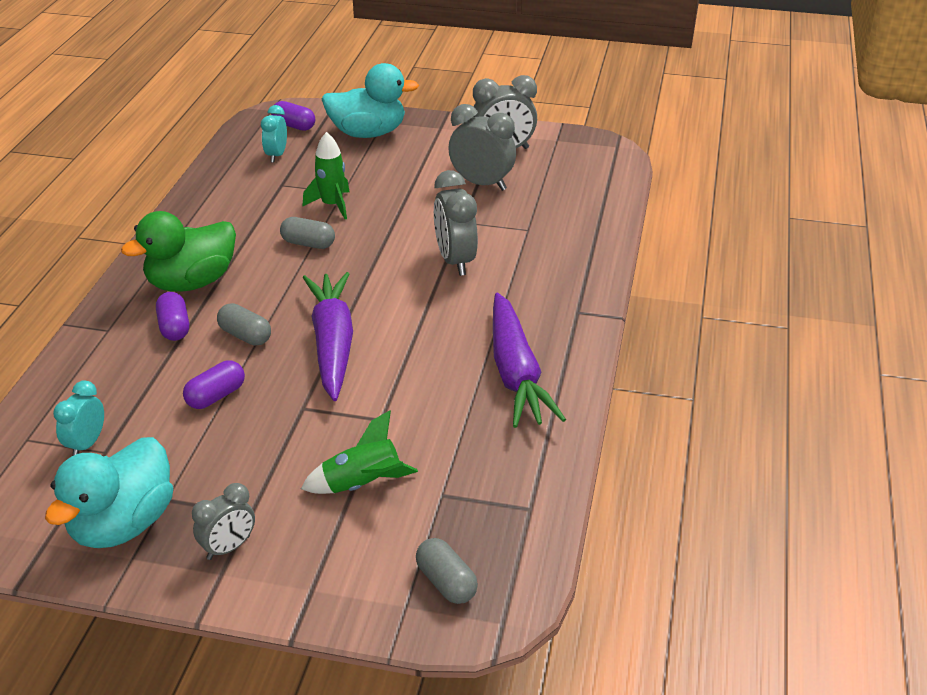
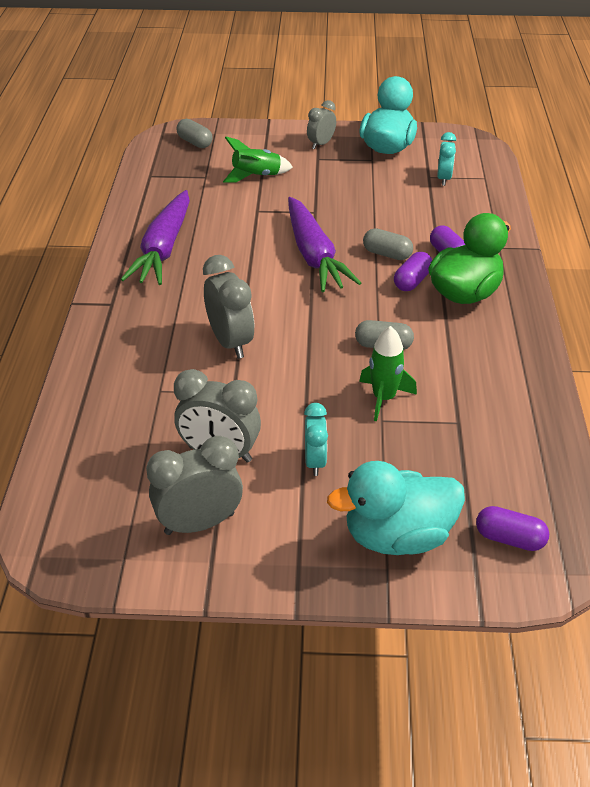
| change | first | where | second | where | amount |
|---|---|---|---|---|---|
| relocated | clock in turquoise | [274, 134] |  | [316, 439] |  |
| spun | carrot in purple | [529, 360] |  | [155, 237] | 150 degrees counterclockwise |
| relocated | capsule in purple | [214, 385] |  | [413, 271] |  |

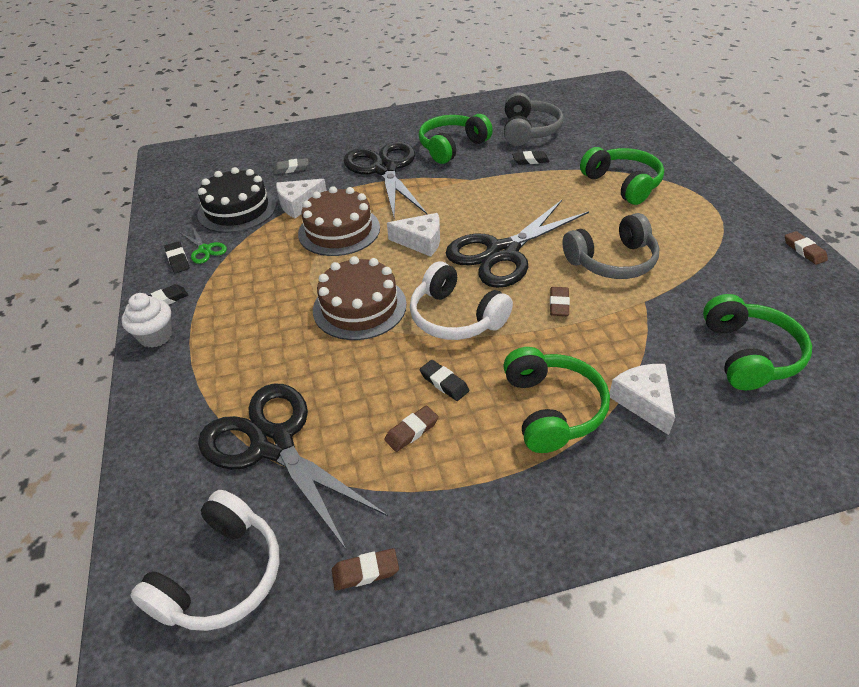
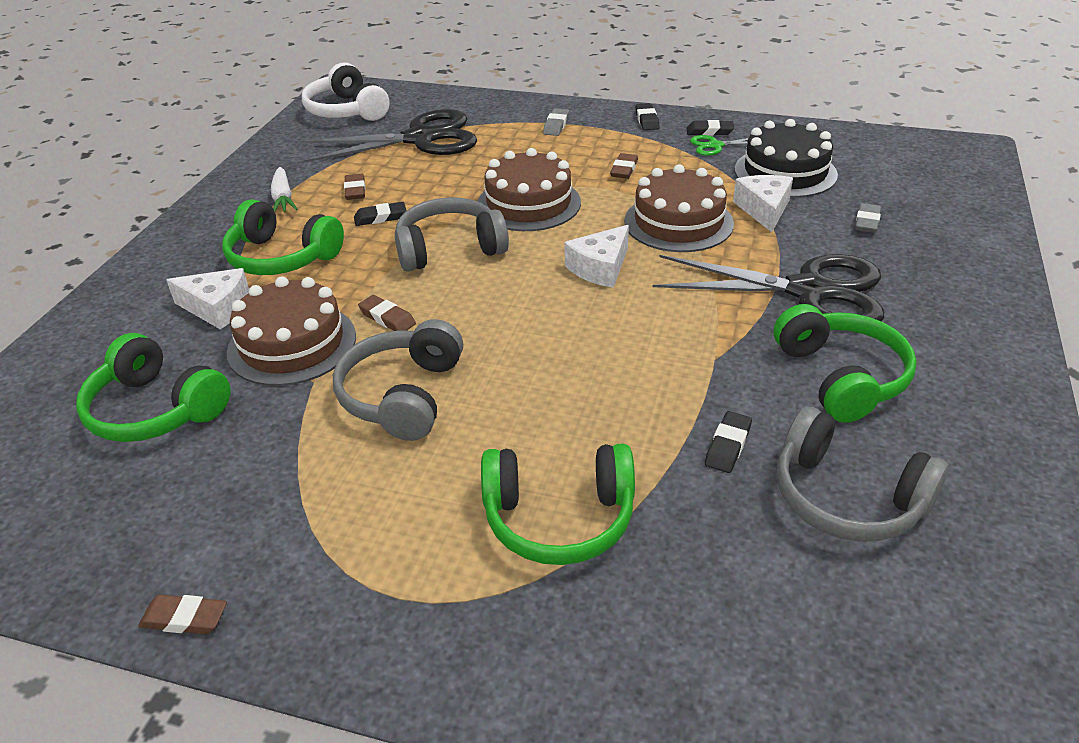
| change | first | where | second | where | amount |
|---|---|---|---|---|---|
| missing | scissors in black | [517, 244] |  |  |  |
| colour | headphones in white | [461, 300] | headphones in grey | [452, 234] |  |
| missing | cupcake in white | [146, 320] |  |  |  |
| relocated | eraser in brown | [365, 569] |  | [624, 166] |  |
| appeared |  |  | eraser in grey | [556, 122] |  |
| appeared |  |  | carrot in white | [284, 189] |  |
| appeared |  |  | cake in brown | [291, 331] |  |

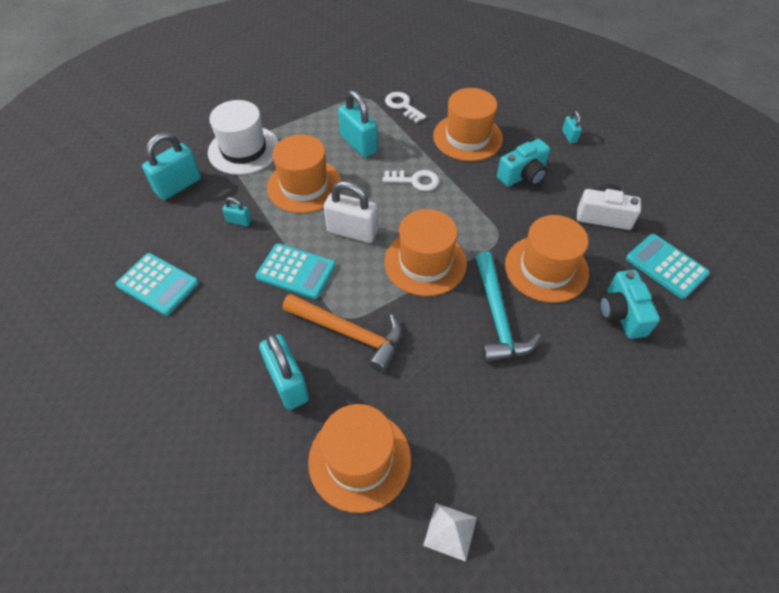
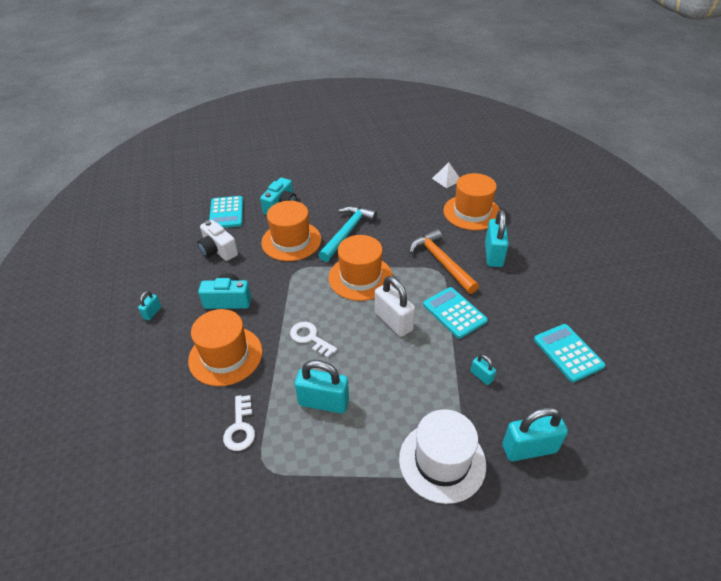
| change | first | where | second | where | amount |
|---|---|---|---|---|---|
| spun | padlock in turquoise | [358, 124] |  | [322, 386] | 75 degrees counterclockwise |
| missing | hat in orange | [304, 173] |  |  |  |

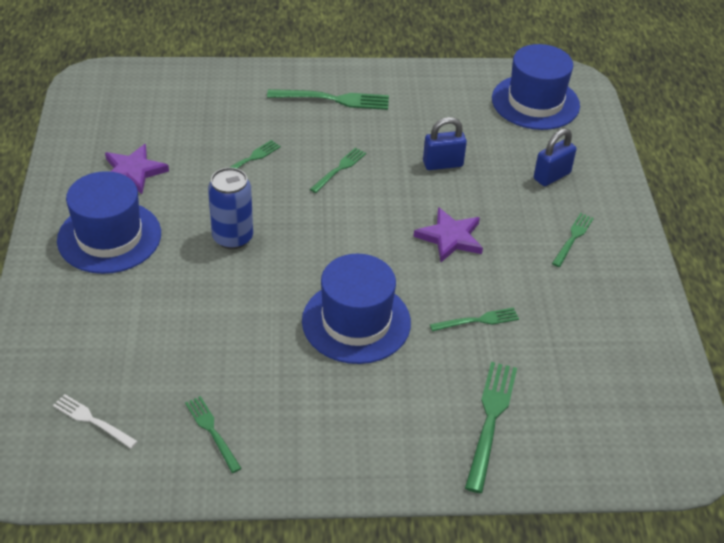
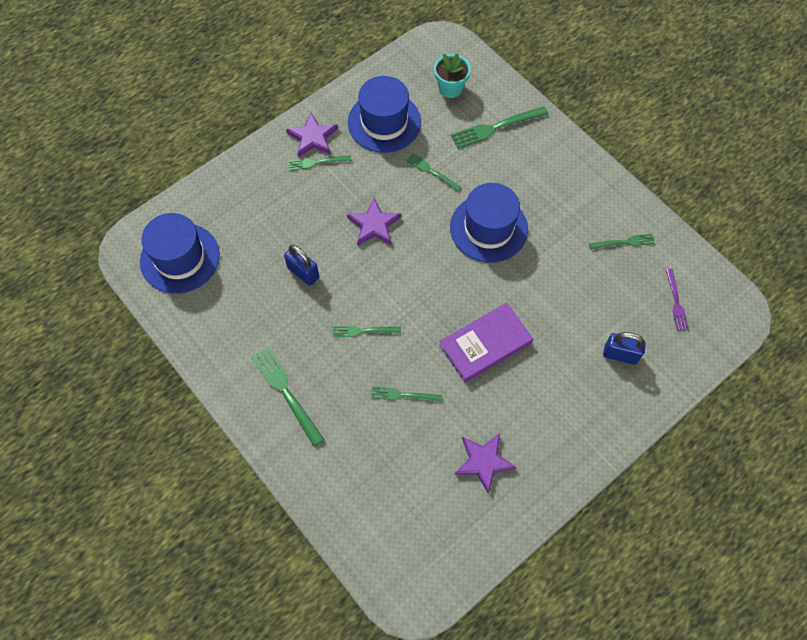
| change | first | where | second | where | amount |
|---|---|---|---|---|---|
| relocated | padlock in blue | [555, 157] |  | [624, 348] |  |
| exchanged | can in blue | [230, 208] | book in purple | [486, 343] |  |
| relocated | hat in blue | [109, 222] |  | [384, 114] |  |
| colour | fork in white | [95, 421] | fork in purple | [677, 300] |  |
| spun | fork in green | [213, 434] |  | [622, 241] | 120 degrees counterclockwise |
| appeared |  |  | flower pot in turquoise | [452, 75] |  |
| appeared |  |  | star in purple | [312, 134] |  |

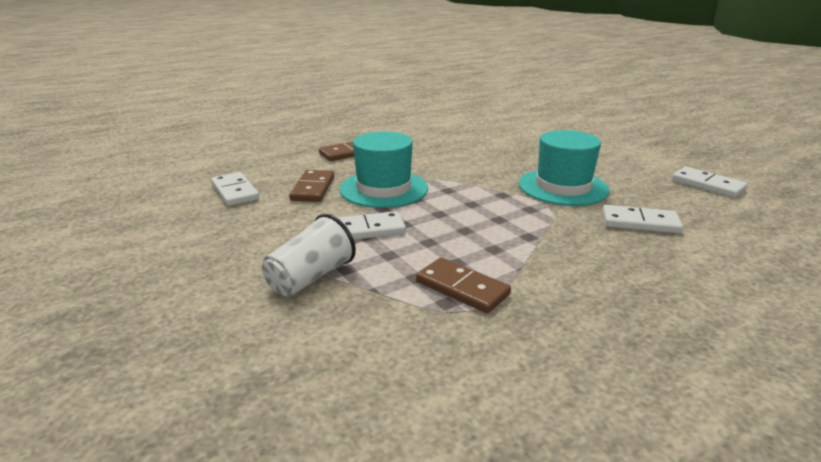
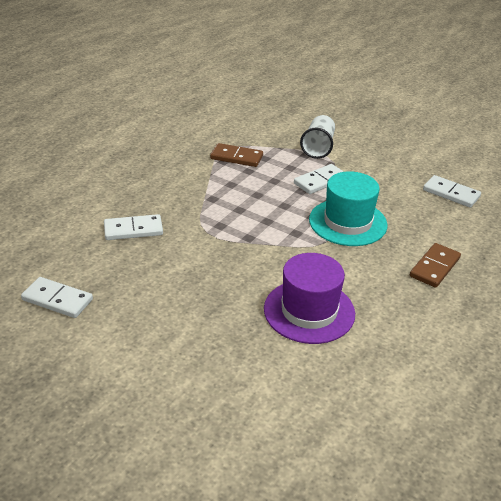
| change | first | where | second | where | amount |
|---|---|---|---|---|---|
| missing | hat in turquoise | [564, 168] |  |  |  |
| missing | domino in brown | [311, 186] |  |  |  |
| appeared |  |  | hat in purple | [309, 298] |  |

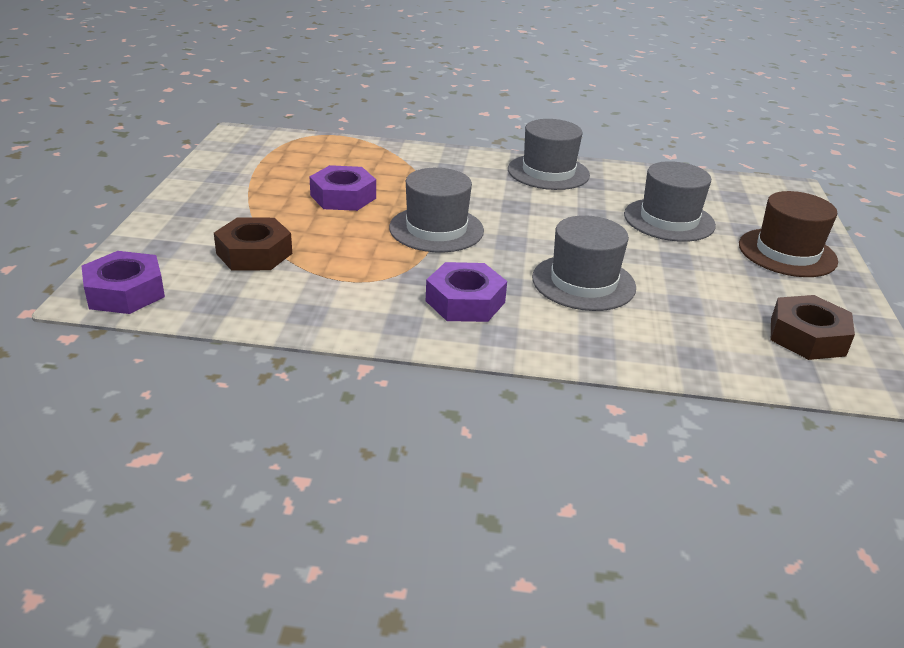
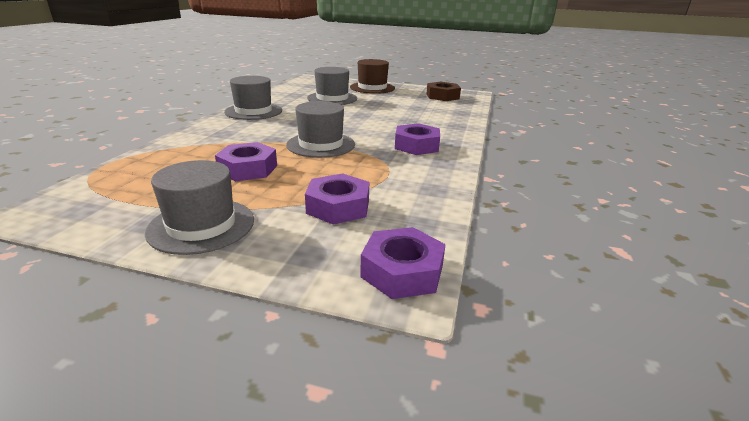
| change | first | where | second | where | amount |
|---|---|---|---|---|---|
| relocated | hat in grey | [584, 263] |  | [199, 207] |  |
| colour | nut in brown | [253, 244] | nut in purple | [337, 199] |  |

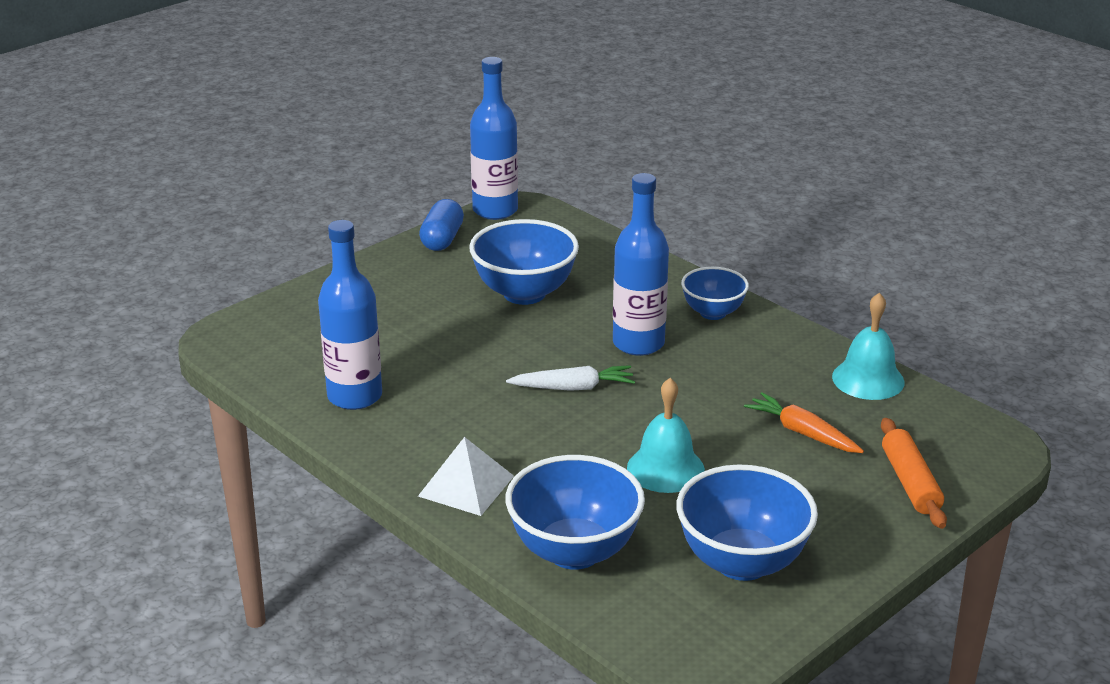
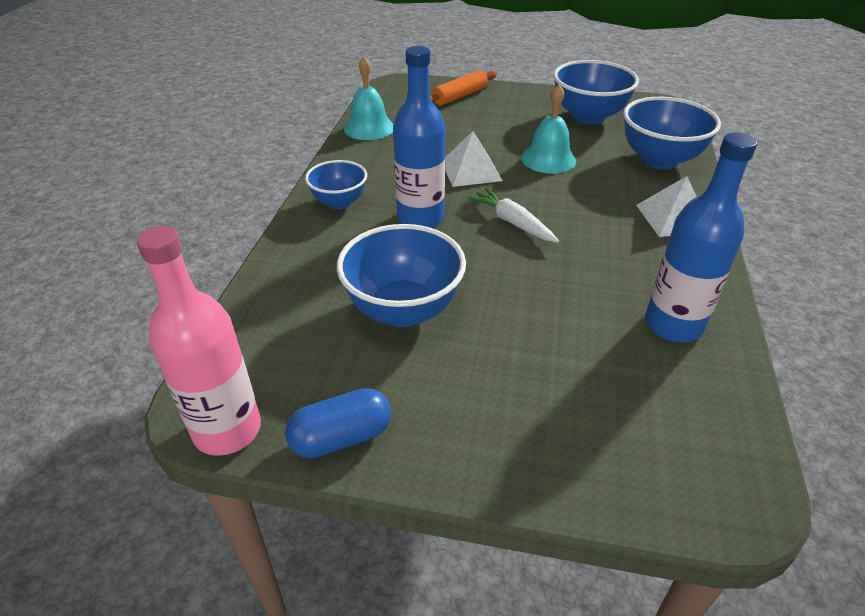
| change | first | where | second | where | amount |
|---|---|---|---|---|---|
| colour | bottle in blue | [494, 138] | bottle in pink | [198, 341] |  |
| missing | carrot in orange | [804, 422] |  |  |  |
| appeared |  |  | pyramid in white | [474, 159] |  |

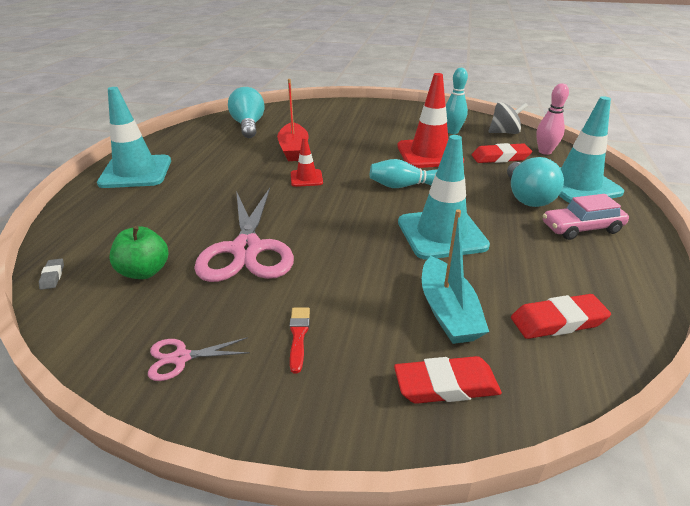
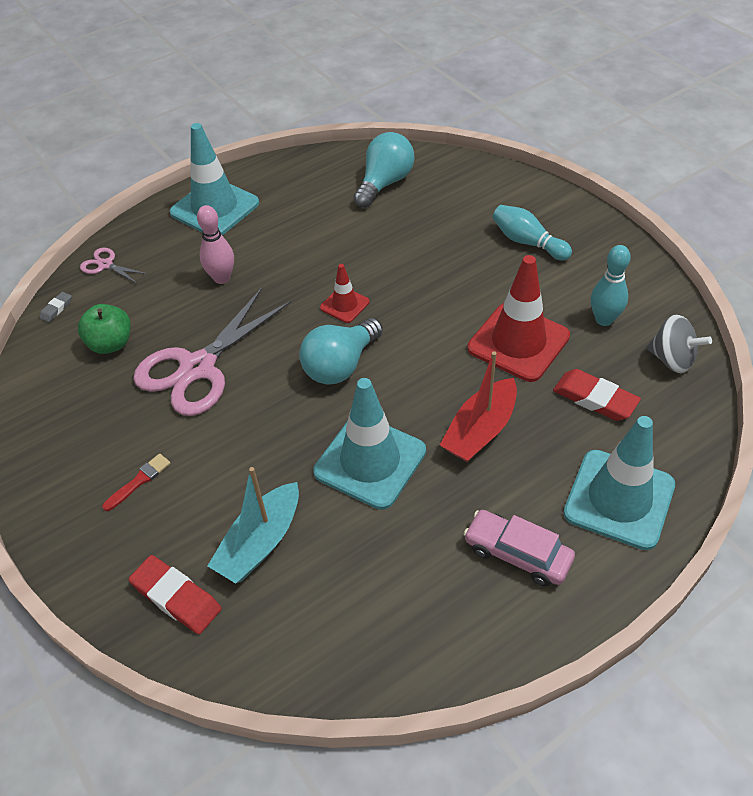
| change | first | where | second | where | amount |
|---|---|---|---|---|---|
| relocated | boat in red | [293, 120] |  | [478, 406] |  |
| relocated | bowling pin in pink | [552, 119] |  | [215, 244] |  |
| relocated | light bulb in turquoise | [535, 182] |  | [341, 351] |  |
| relocated | bowling pin in turquoise | [403, 173] |  | [532, 232] |  |
| missing | eraser in red | [561, 316] |  |  |  |
| relocated | scissors in pink | [199, 359] |  | [113, 266] |  |

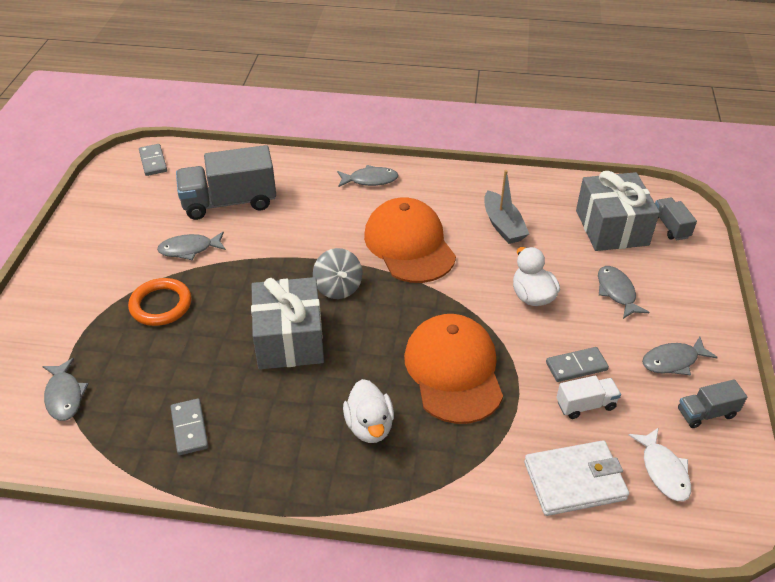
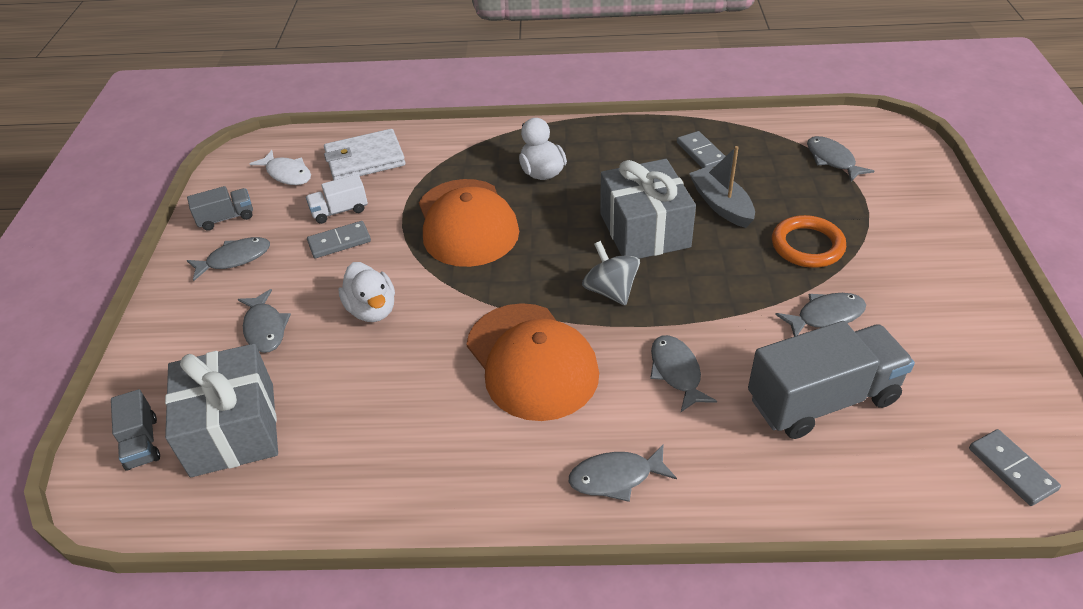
| change | first | where | second | where | amount |
|---|---|---|---|---|---|
| relocated | boat in grey | [506, 207] |  | [722, 187] |  |
| spun | fish in white | [659, 464] |  | [280, 167] | 150 degrees clockwise |
| appeared |  |  | fish in grey | [683, 373] |  |

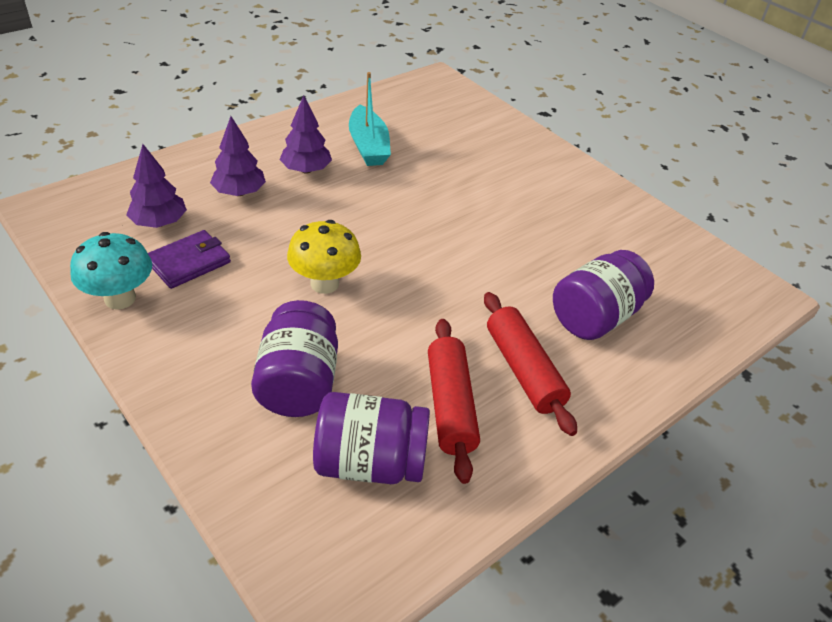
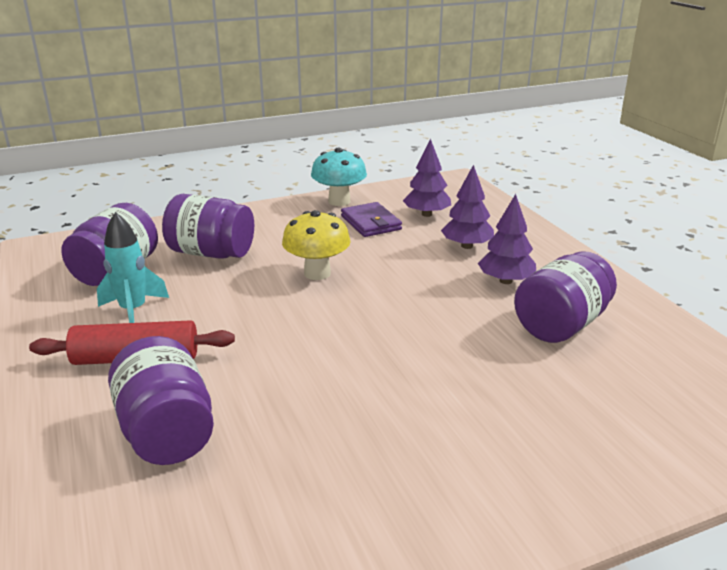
| change | first | where | second | where | amount |
|---|---|---|---|---|---|
| exchanged | boat in turquoise | [370, 119] | jar in purple | [565, 297] |  |
| exchanged | rolling pin in red | [454, 401] | rocket in turquoise | [133, 267] |  |

